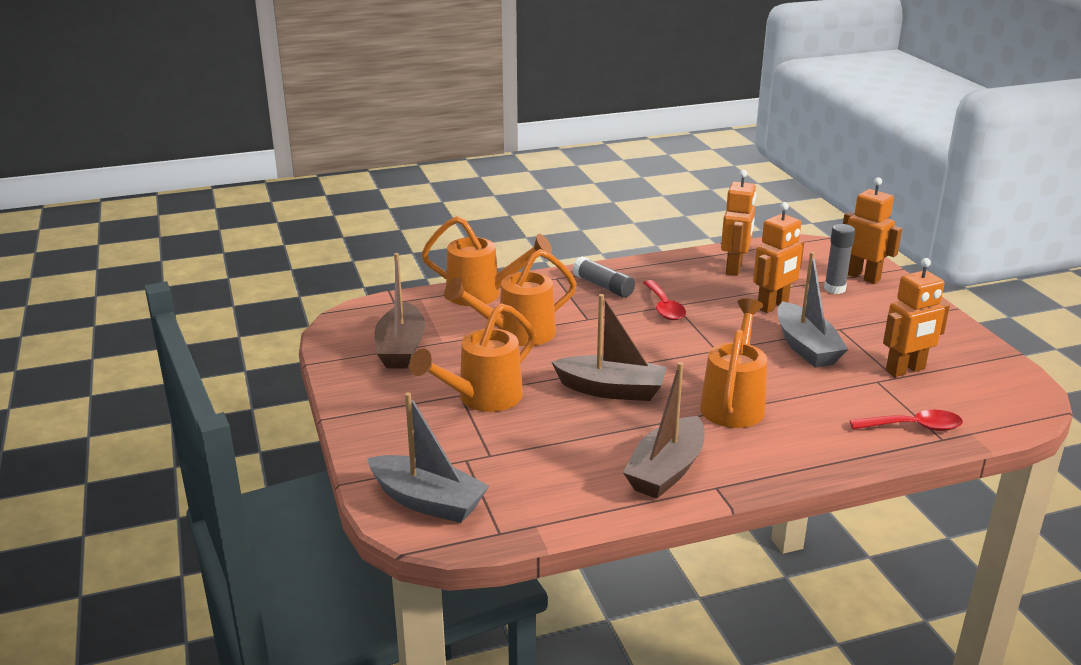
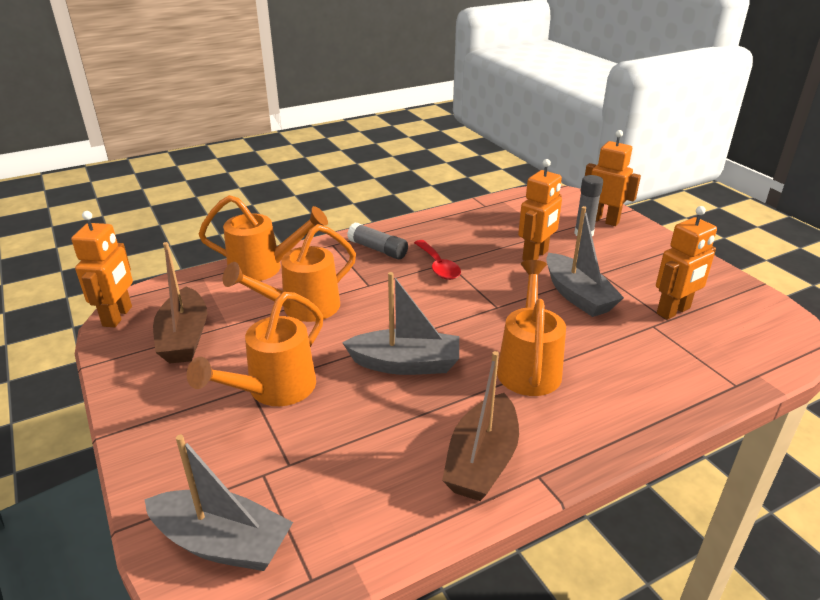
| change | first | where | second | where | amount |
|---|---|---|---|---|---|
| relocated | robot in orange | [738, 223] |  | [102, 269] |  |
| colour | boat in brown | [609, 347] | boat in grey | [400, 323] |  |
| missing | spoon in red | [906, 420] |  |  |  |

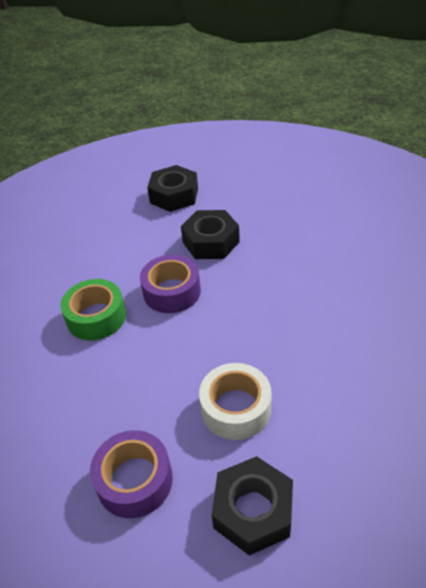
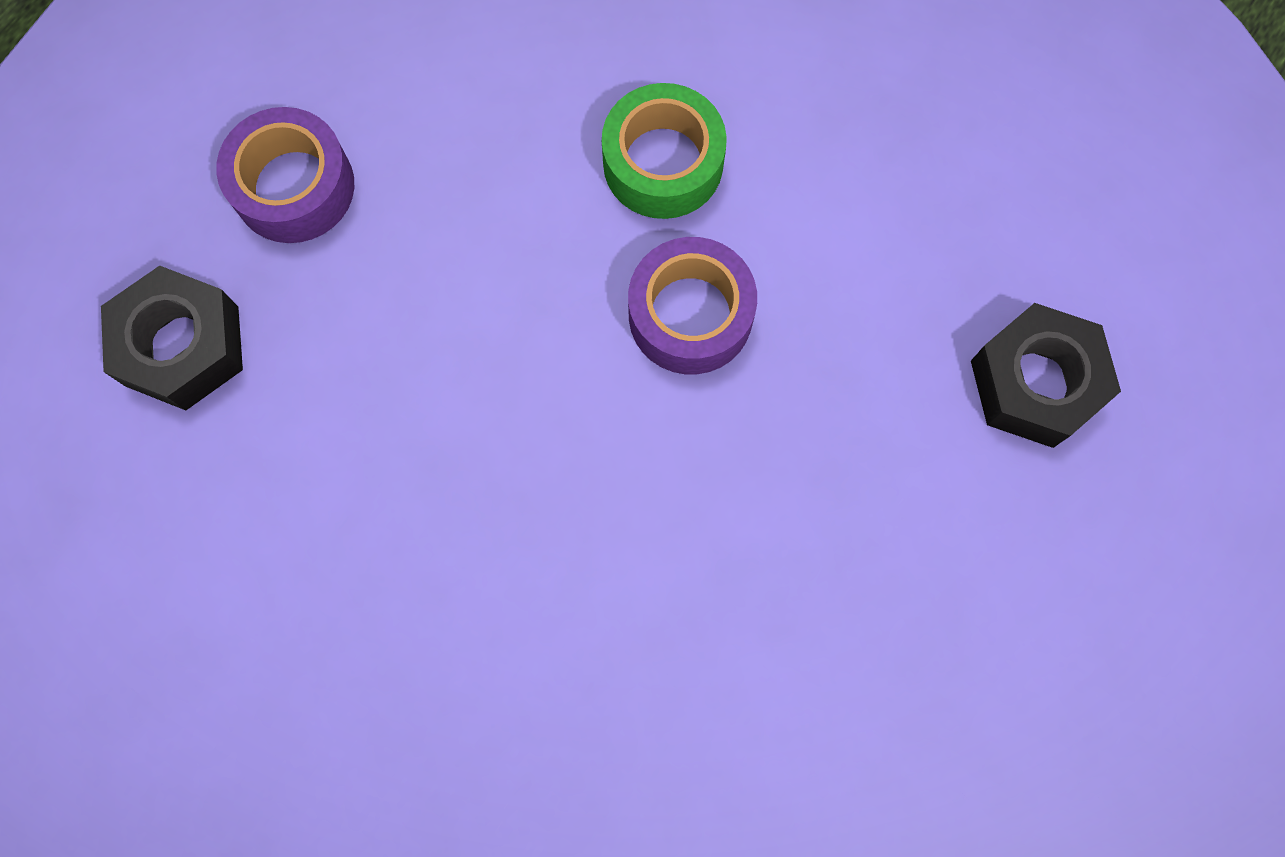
| change | first | where | second | where | amount |
|---|---|---|---|---|---|
| missing | nut in black | [210, 234] |  |  |  |
| missing | tape in white | [235, 401] |  |  |  |

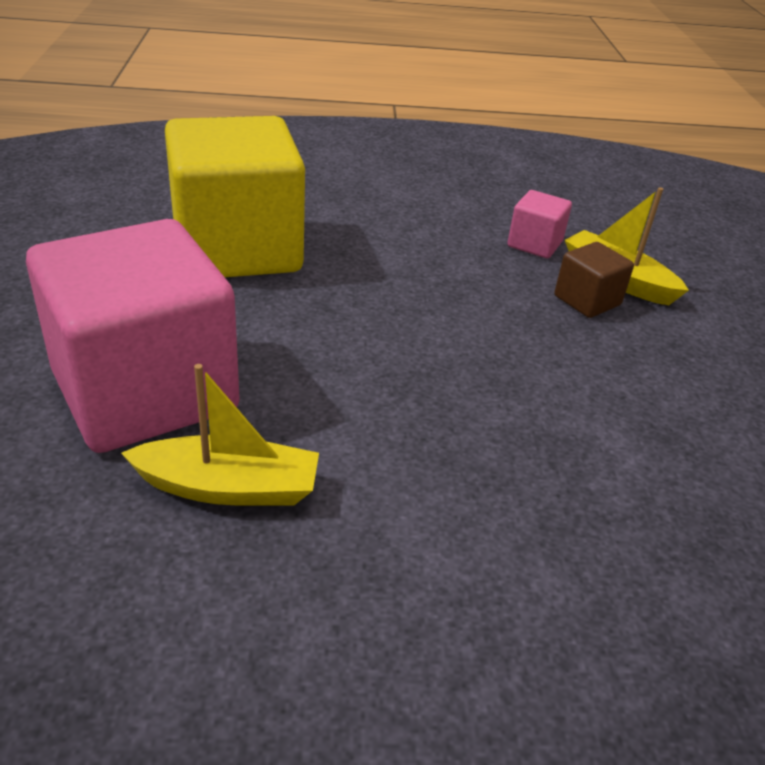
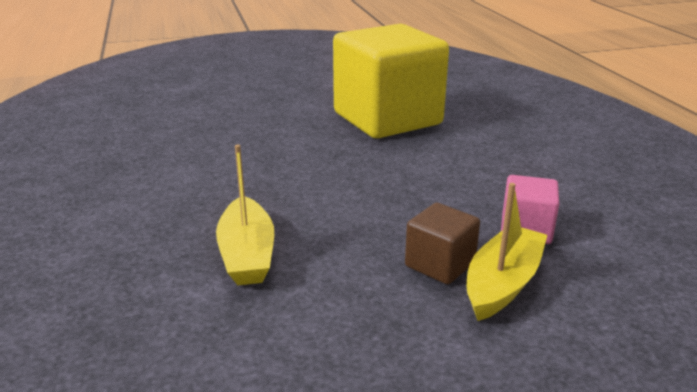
| change | first | where | second | where | amount |
|---|---|---|---|---|---|
| missing | cube in pink | [133, 336] |  |  |  |
| relocated | boat in yellow | [220, 435] |  | [245, 215] |  |

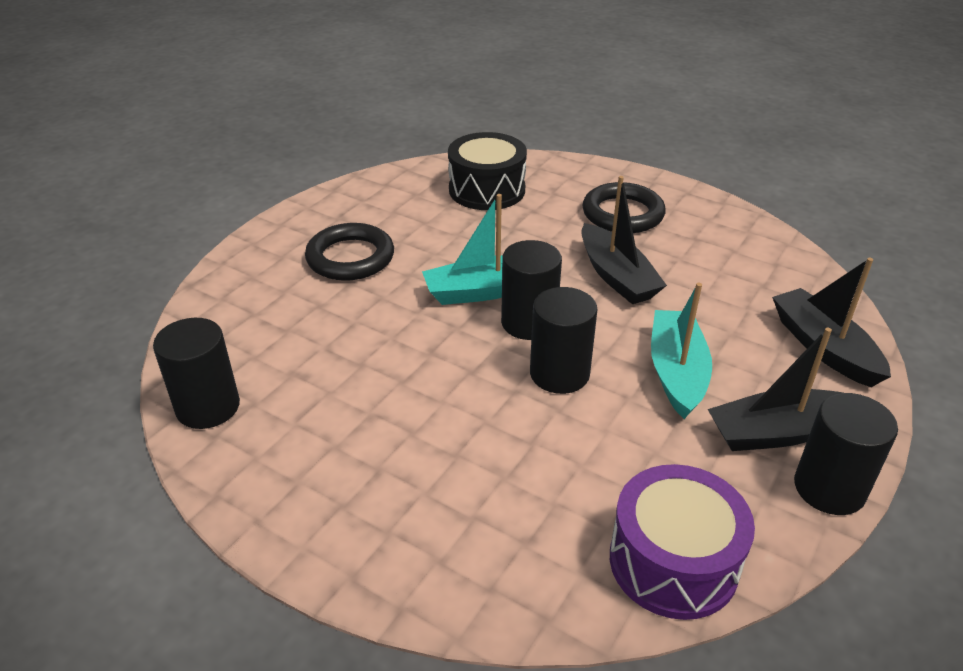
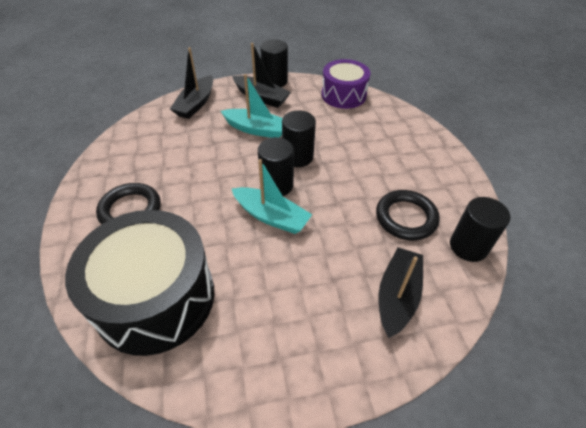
| change | first | where | second | where | amount |
|---|---|---|---|---|---|
| size | drum in black | [487, 171] |  | [139, 283] | x1.66 |
| relocated | boat in black | [624, 240] |  | [401, 292] |  |
| relocated | ring in black | [349, 252] |  | [408, 215] |  |
| spun | boat in turquoise | [681, 351] |  | [251, 106] | 120 degrees counterclockwise |

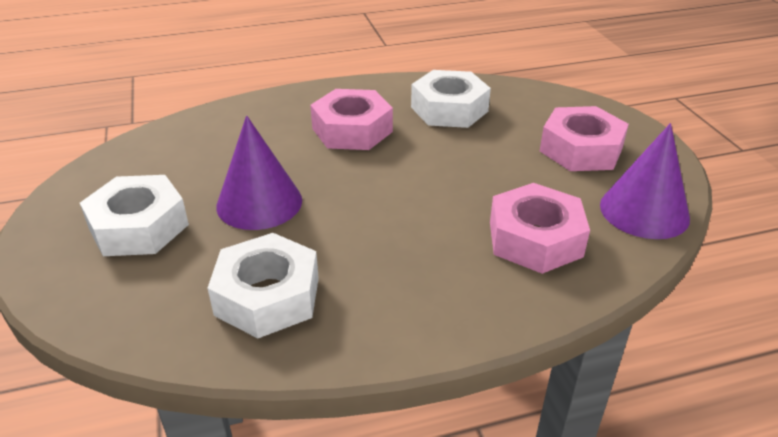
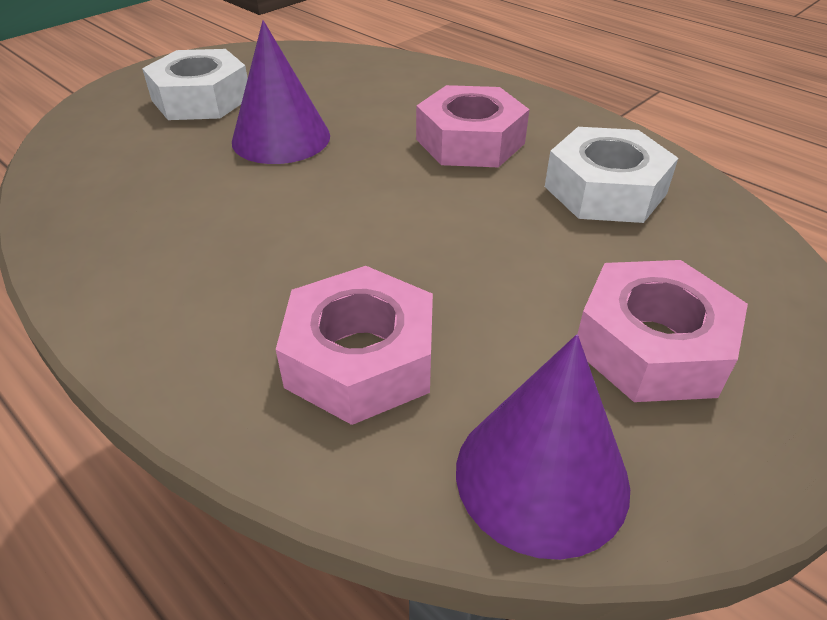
| change | first | where | second | where | amount |
|---|---|---|---|---|---|
| missing | nut in white | [263, 285] |  |  |  |

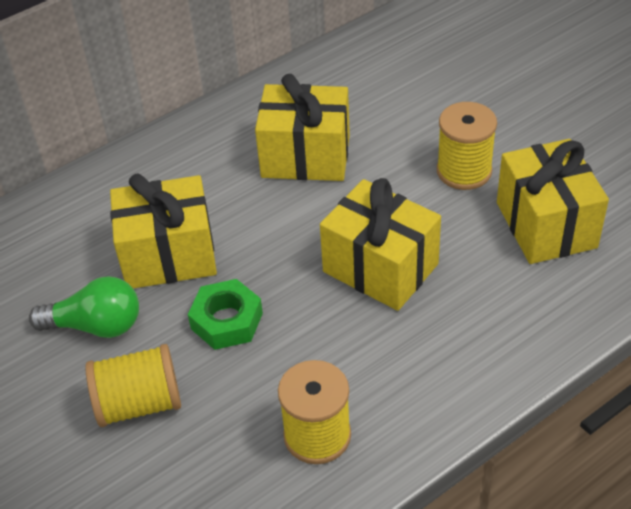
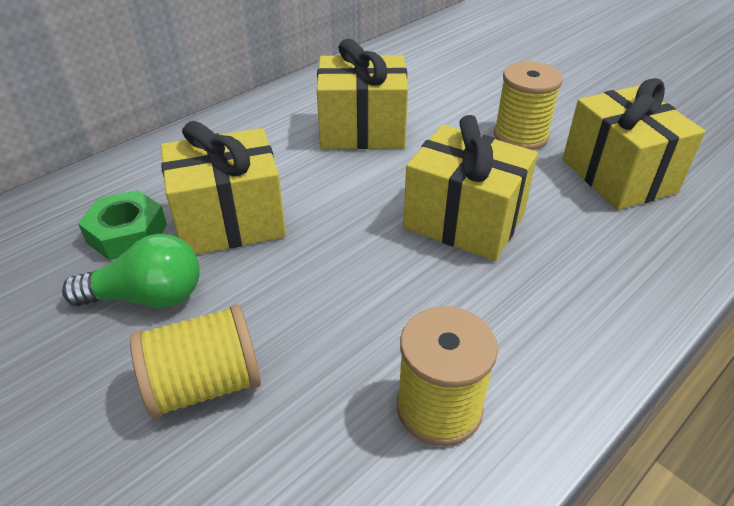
| change | first | where | second | where | amount |
|---|---|---|---|---|---|
| relocated | nut in green | [225, 314] |  | [122, 225] |  |

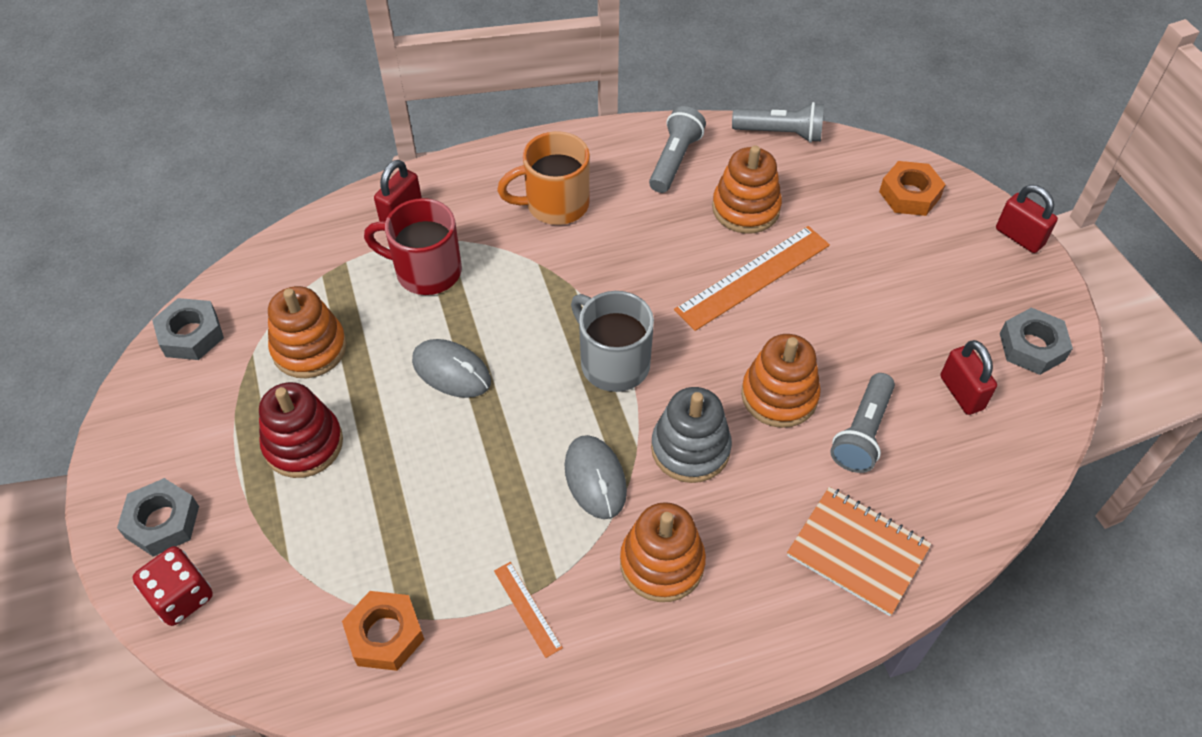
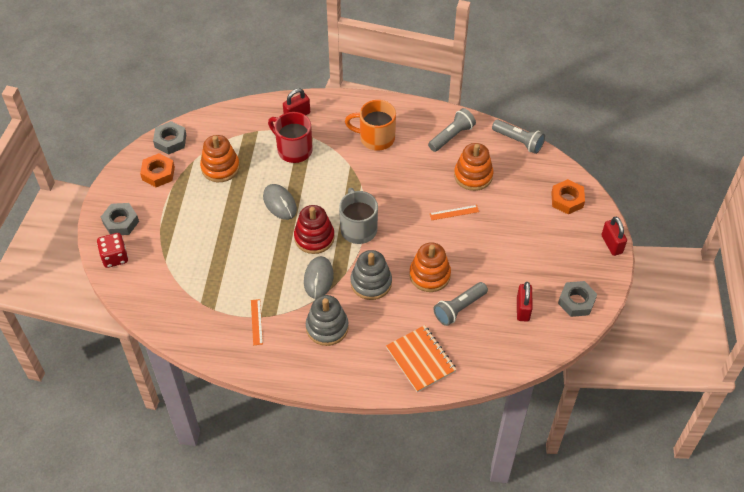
| change | first | where | second | where | amount |
|---|---|---|---|---|---|
| size | ruler in orange | [752, 278] |  | [454, 212] | x0.49 |
| relocated | stacking toy in red | [301, 430] |  | [314, 229] |  |
| colour | stacking toy in orange | [663, 552] | stacking toy in grey | [327, 320] |  |
| relocated | nut in orange | [383, 631] |  | [157, 170] |  |

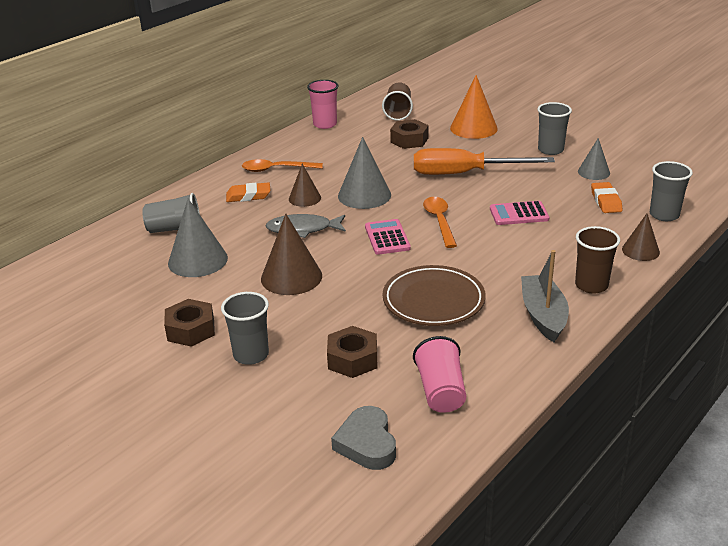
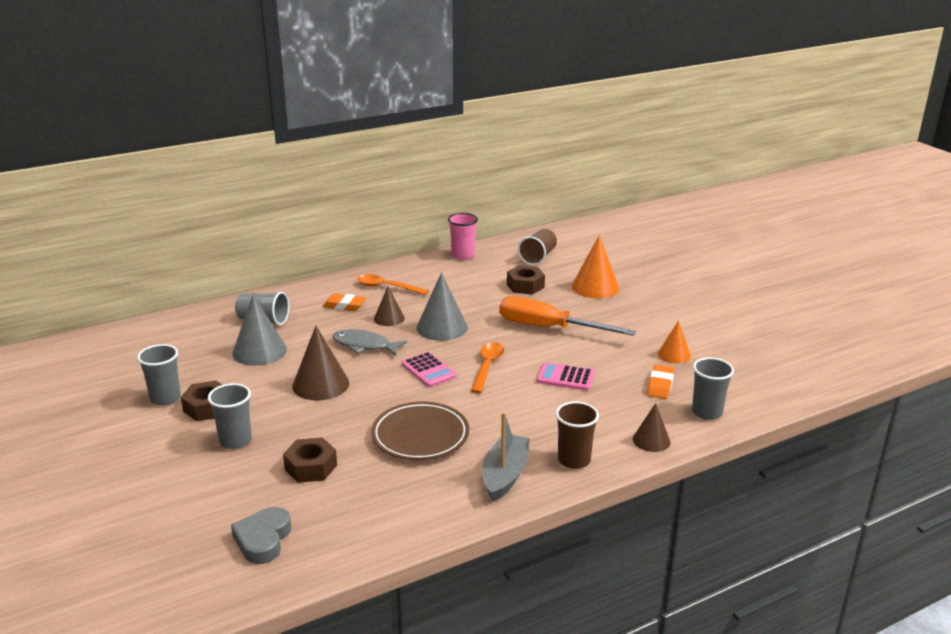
| change | first | where | second | where | amount |
|---|---|---|---|---|---|
| relocated | cup in grey | [554, 128] |  | [159, 374] |  |
| colour | cone in grey | [594, 159] | cone in orange | [674, 342] |  |
| spun | calculator in pink | [388, 237] |  | [429, 369] | 135 degrees clockwise |
| missing | cup in pink | [439, 374] |  |  |  |

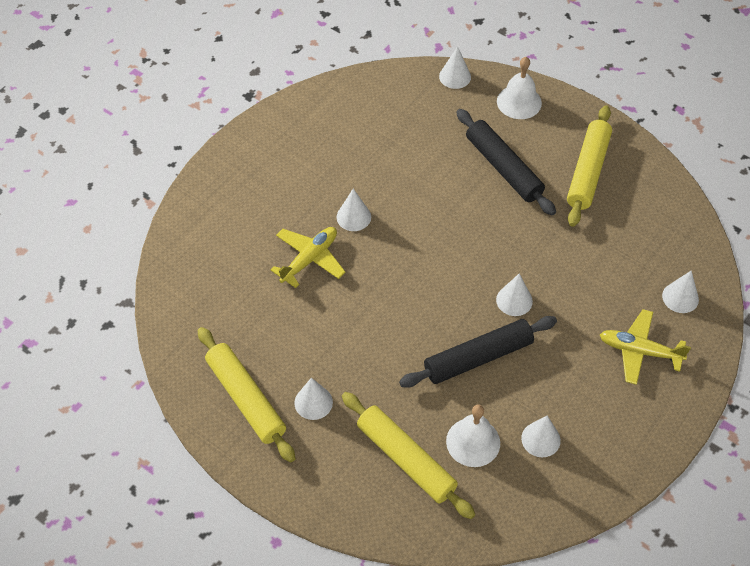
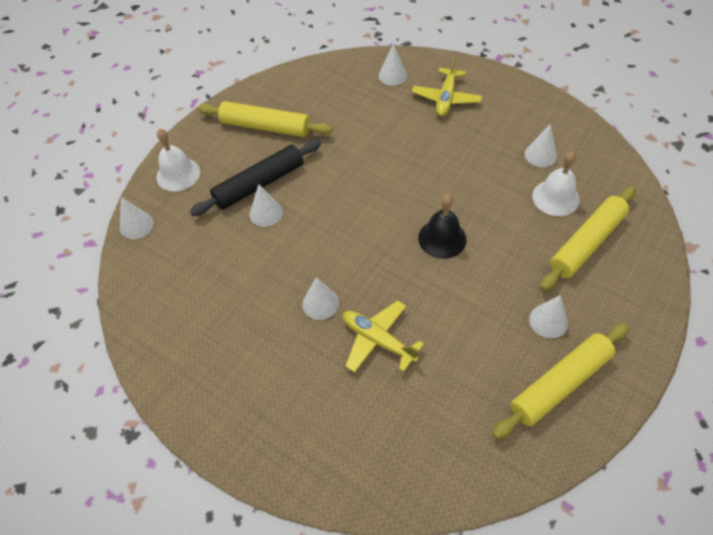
| change | first | where | second | where | amount |
|---|---|---|---|---|---|
| relocated | cone in white | [514, 294] |  | [266, 205] |  |
| missing | rolling pin in black | [478, 352] |  |  |  |
| appeared |  |  | bell in black | [442, 226] |  |

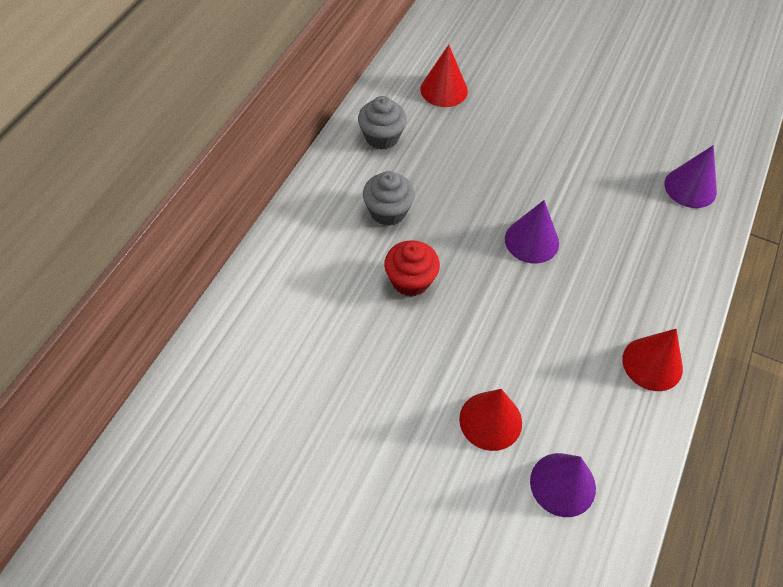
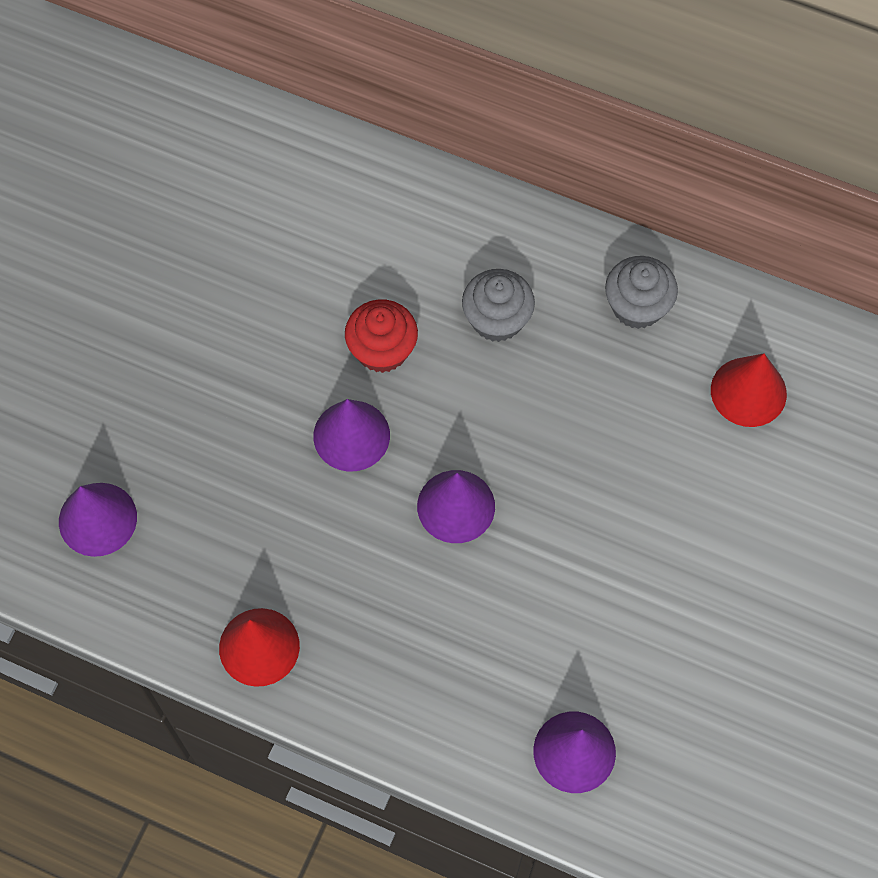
| change | first | where | second | where | amount |
|---|---|---|---|---|---|
| missing | cone in red | [490, 420] |  |  |  |
| appeared |  |  | cone in purple | [351, 435] |  |

